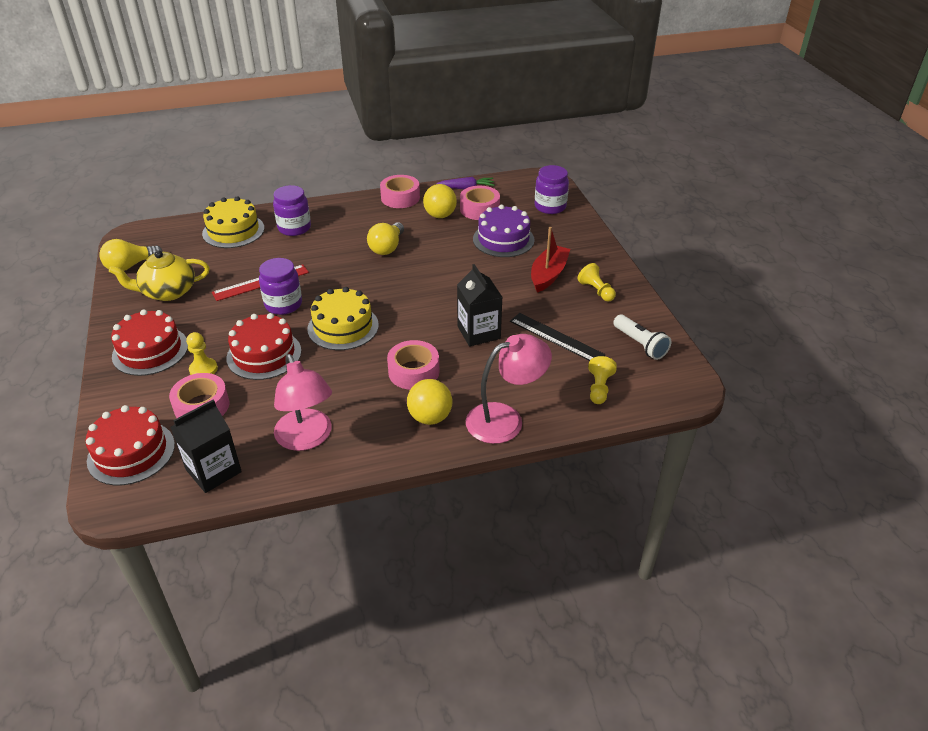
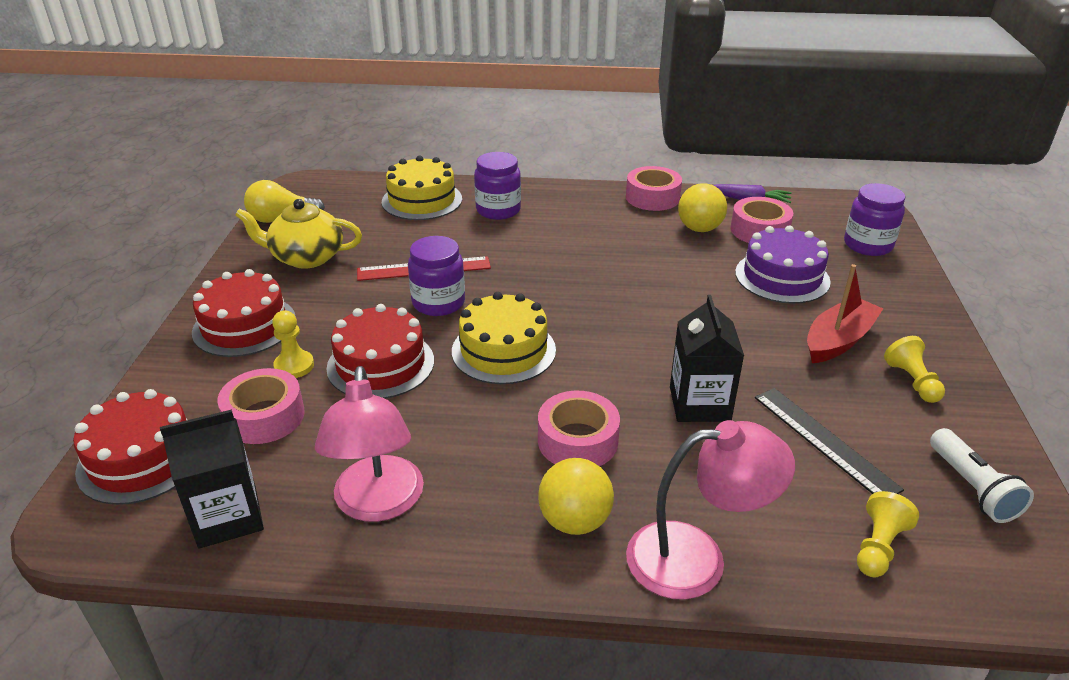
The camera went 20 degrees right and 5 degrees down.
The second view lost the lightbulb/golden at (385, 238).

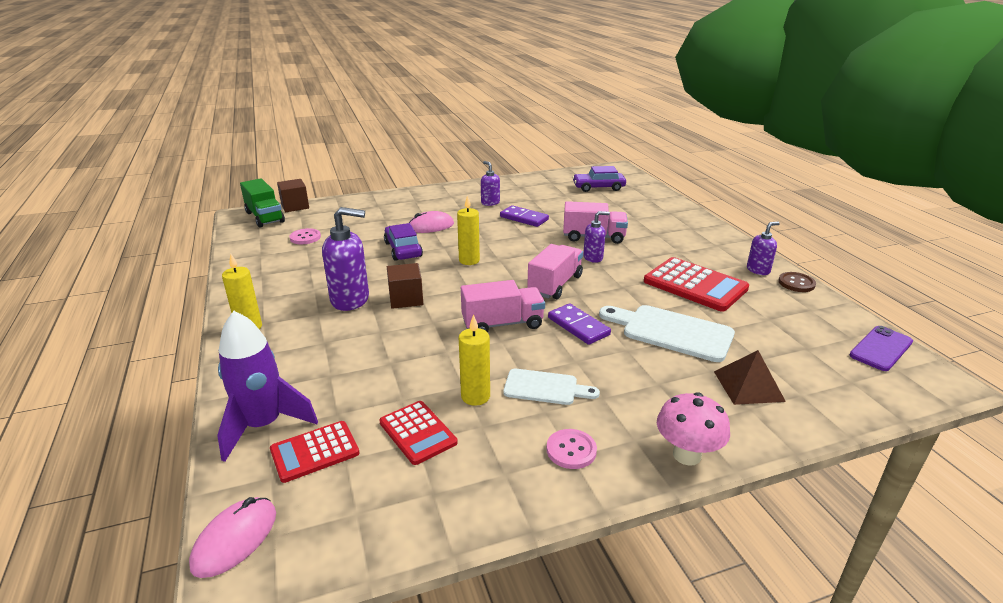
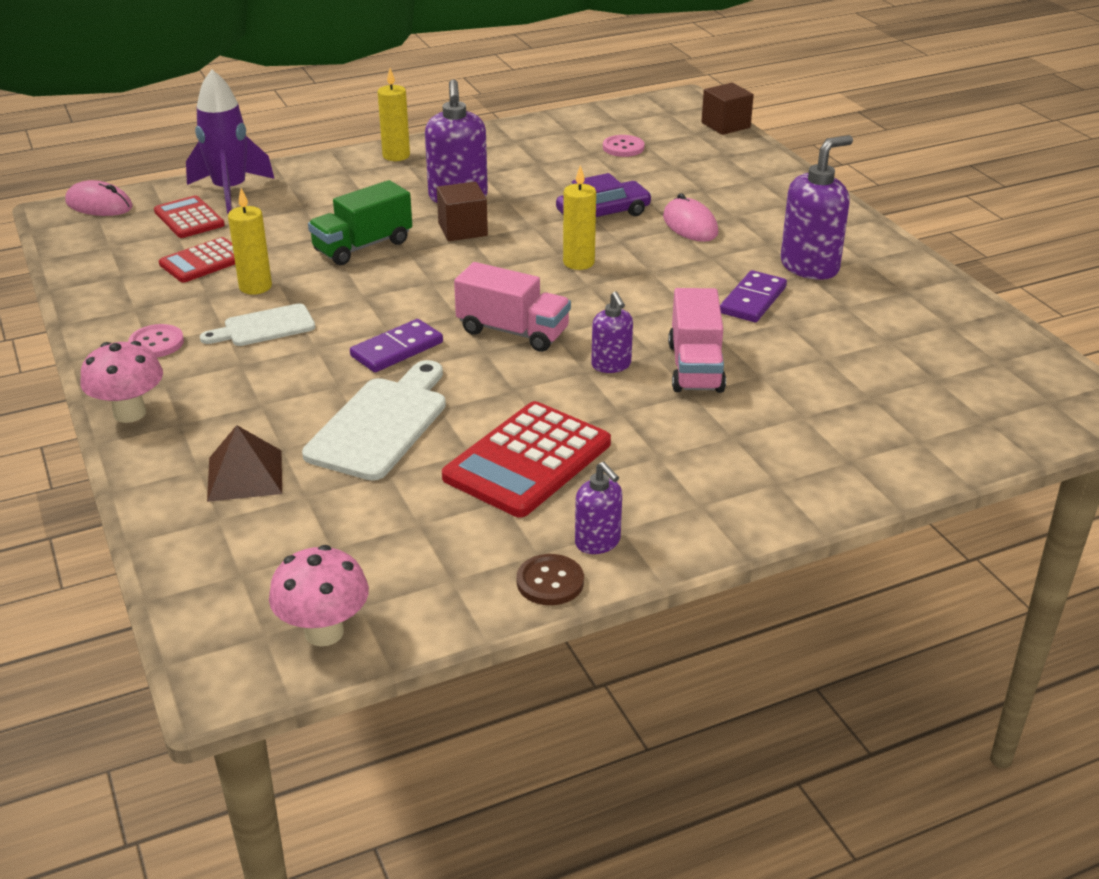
The camera went 85 degrees right and 5 degrees up.
The second view lost the toy truck/rose-pink at (503, 306).
The second view lost the toy car/purple at (599, 179).
The toy truck/emerald ended up elsewhere, having gone from (262, 203) to (360, 222).
Where the phone/purple stood at (881, 348), the mushroom/rose-pink came to stand at (319, 595).
The bread board/white at (551, 387) ended up facing another way, 60 degrees clockwise from before.
The size of the pump bottle/purple at (490, 183) changed by a factor of 1.76.

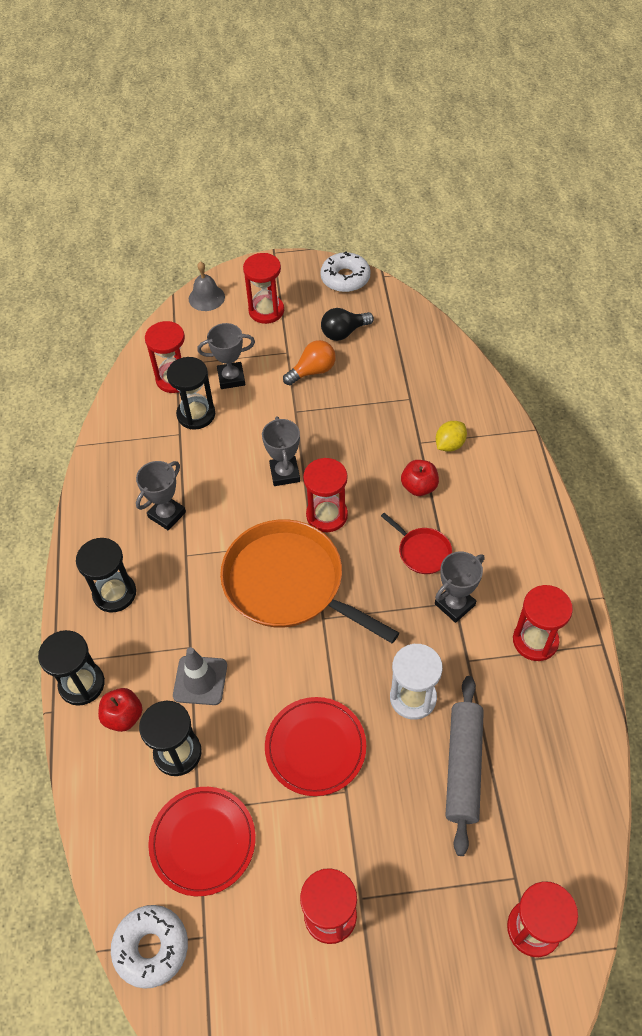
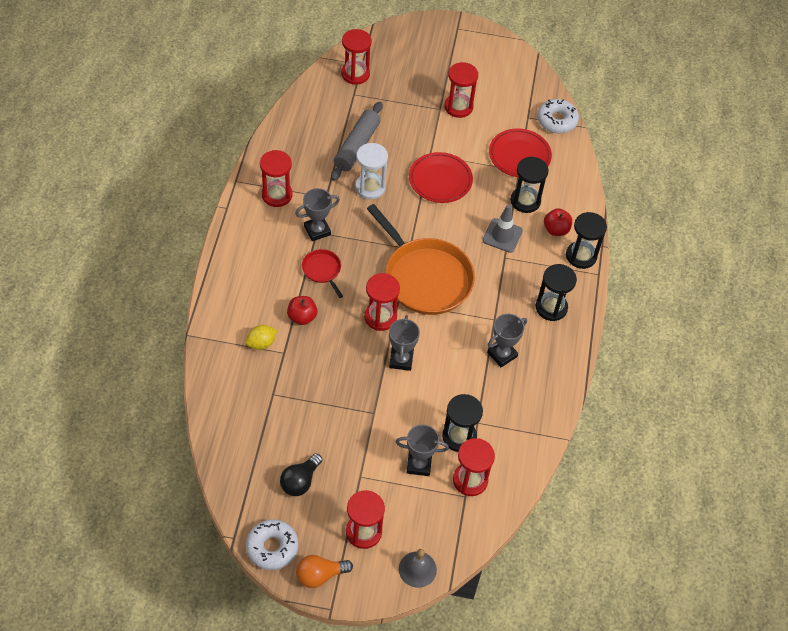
The camera went 170 degrees left and 0 degrees up.
The lightbulb/orange-coloured ended up elsewhere, having gone from (309, 362) to (324, 571).
The lightbulb/black at (347, 324) ended up facing another way, 135 degrees clockwise from before.

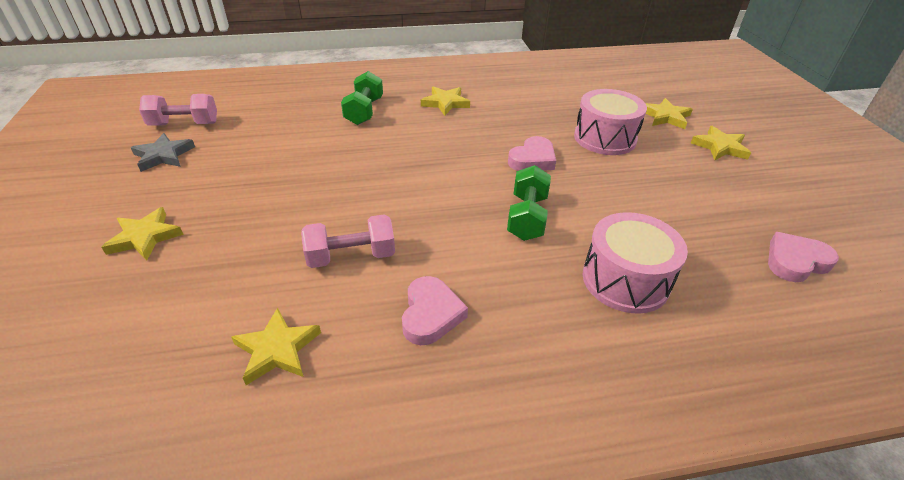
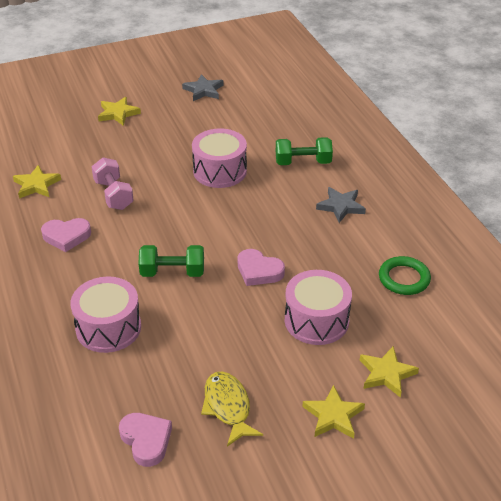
The camera went 80 degrees right and 0 degrees up.
The second view lost the hand weight/rose-pink at (178, 110).
The second view gained the toy drum/rose-pink at (219, 158).
The second view gained the toy fish/golden at (232, 408).
The second view gained the ring/emerald at (405, 275).
What was the five-pointed star/golden at (445, 101) turned into the five-pointed star/gray at (341, 205).

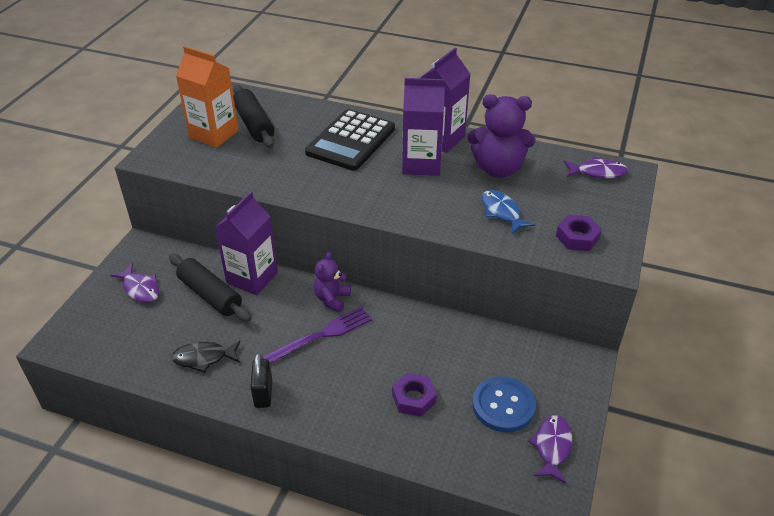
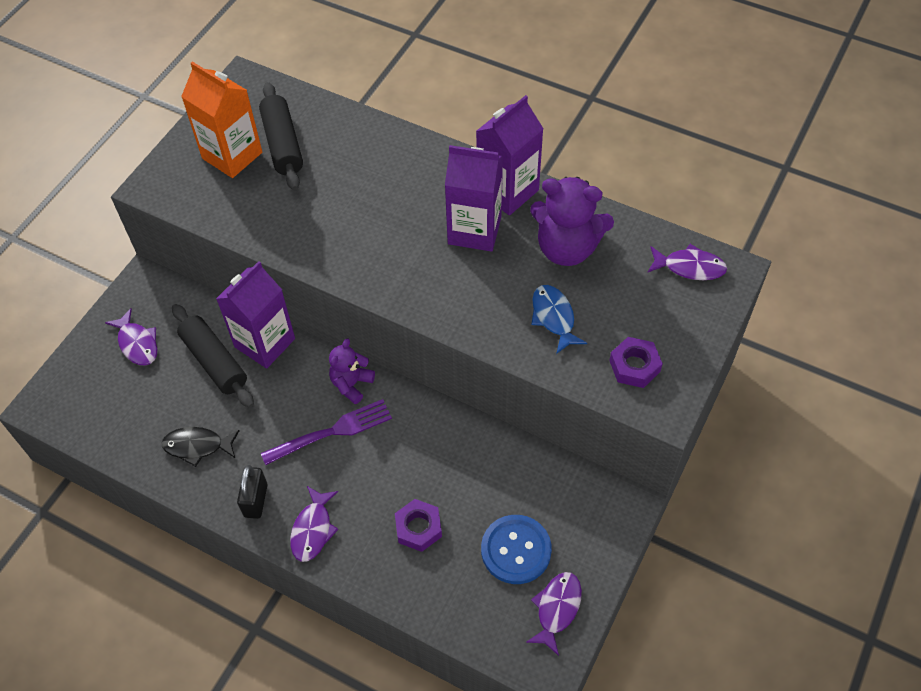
The camera went 10 degrees right and 15 degrees up.
The second view lost the calculator/black at (350, 140).
The second view gained the toy fish/purple at (314, 524).

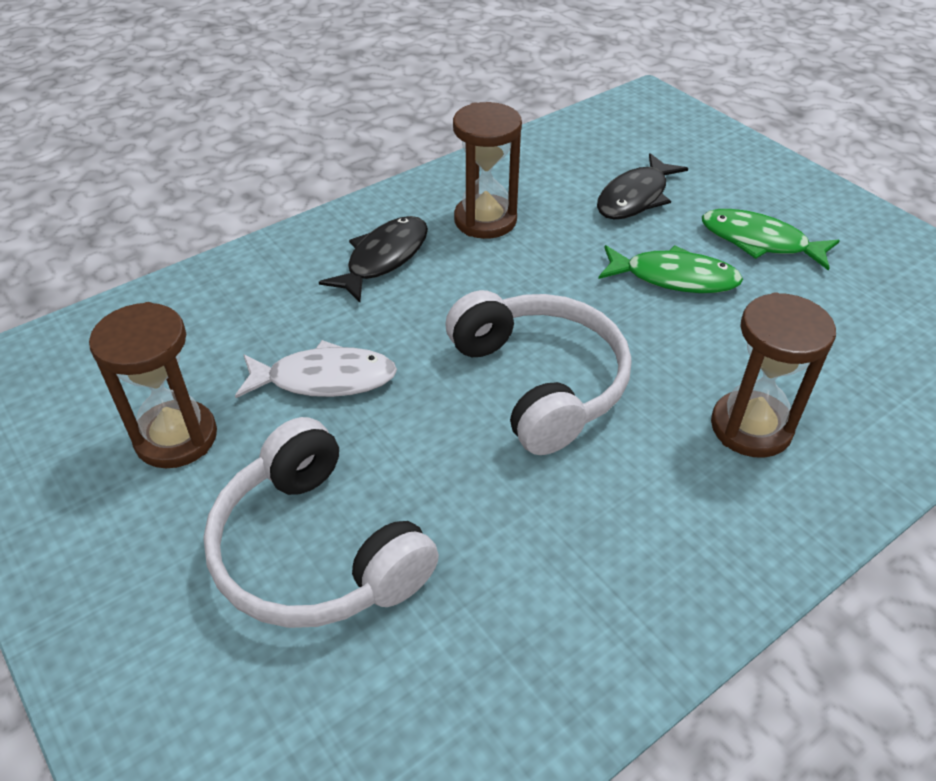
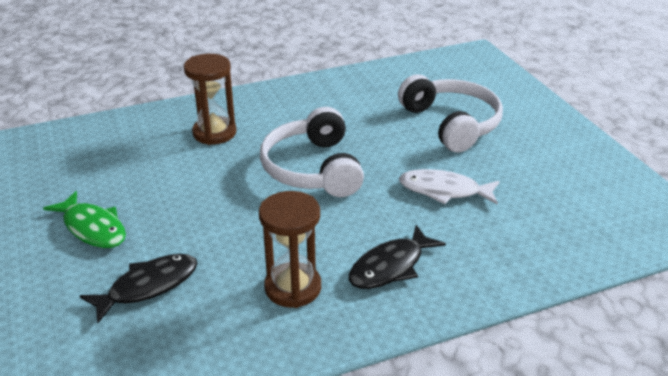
The camera went 165 degrees left and 10 degrees down.
The second view lost the hourglass/dark brown at (153, 385).
The second view lost the toy fish/emerald at (670, 269).

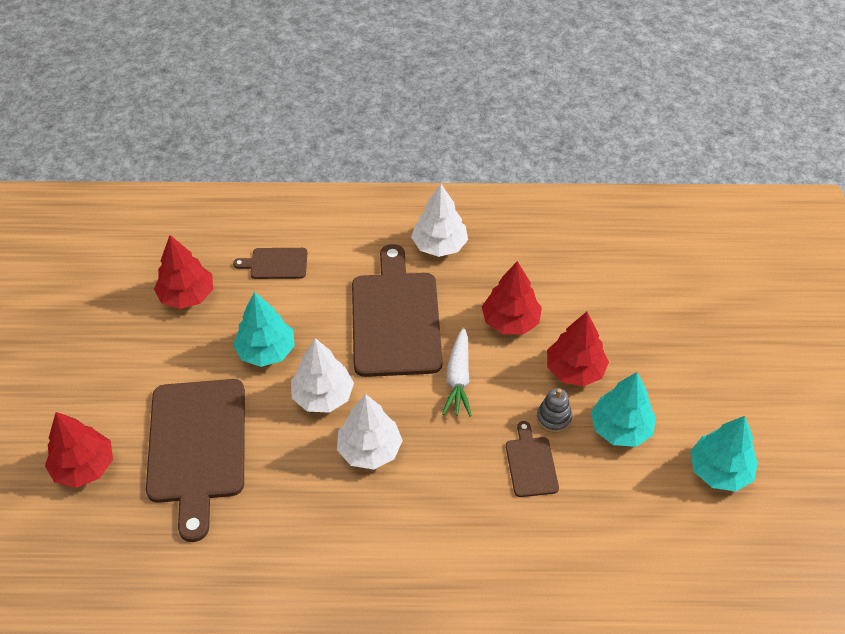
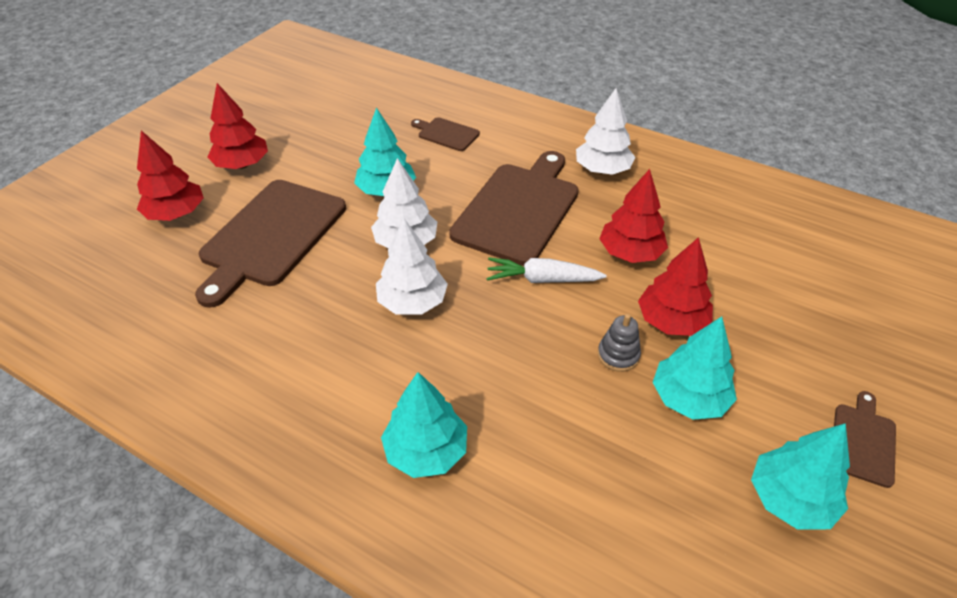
The camera went 30 degrees right and 5 degrees down.
The second view gained the toy tree/aqua at (424, 425).
The toy tree/scarlet ended up elsewhere, having gone from (183, 272) to (237, 126).
The bread board/dark brown ended up elsewhere, having gone from (532, 459) to (865, 439).
The toy carrot/white at (457, 371) ended up facing another way, 60 degrees clockwise from before.

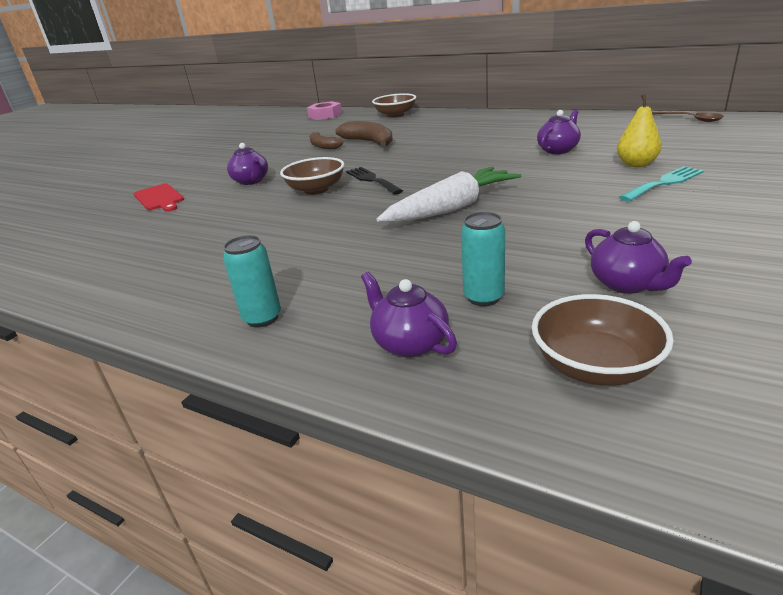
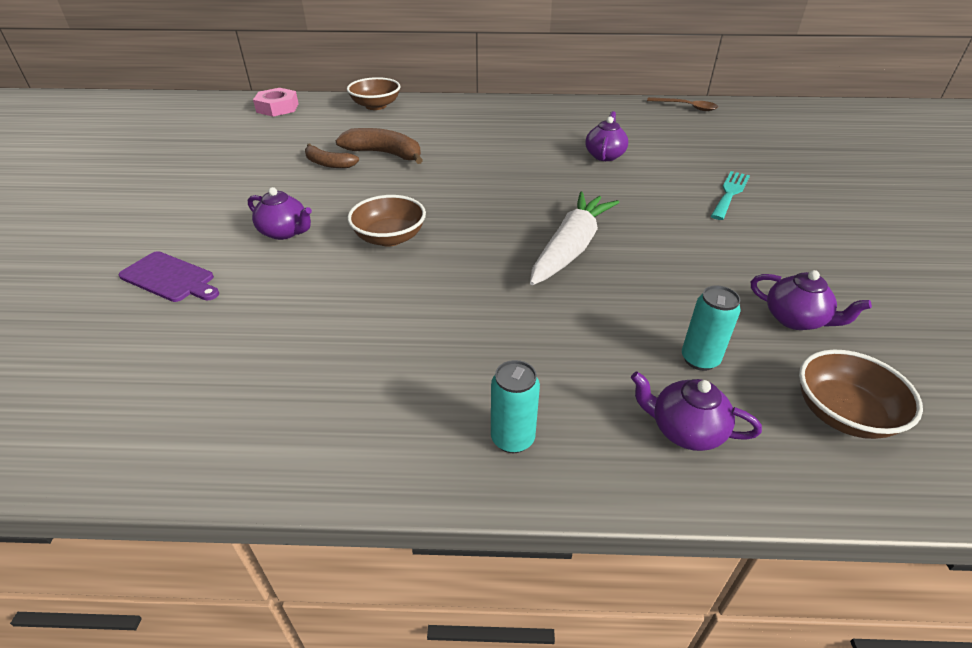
The camera went 30 degrees left and 10 degrees up.
The second view lost the dinner fork/black at (374, 181).
The second view lost the pear/golden at (639, 130).
What was the bread board/scarlet at (159, 198) turned into the bread board/purple at (169, 276).

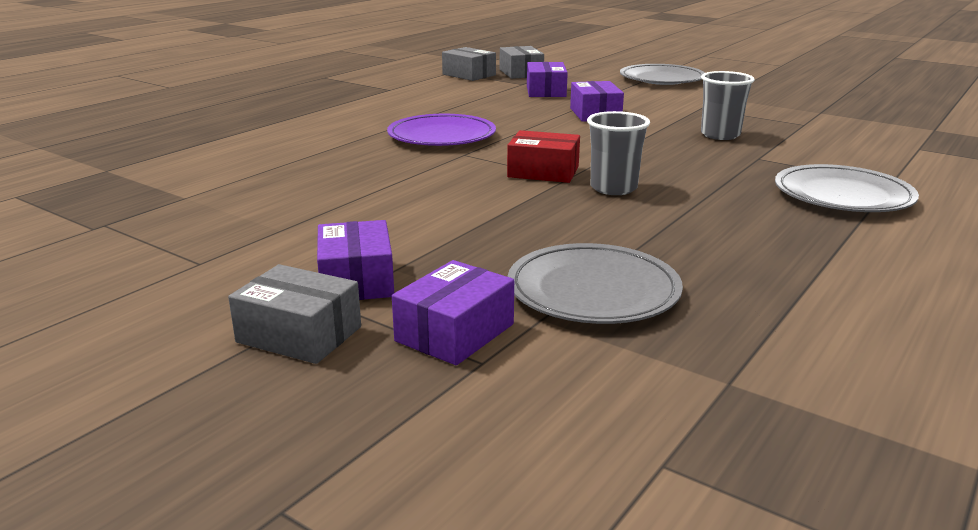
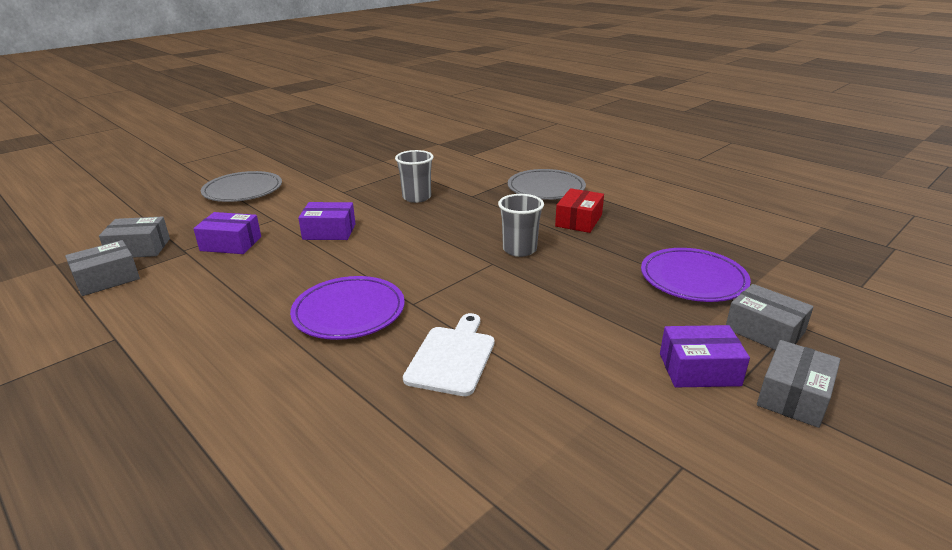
The camera went 80 degrees left and 5 degrees up.
The second view gained the bread board/white at (448, 354).
The box/scarlet ended up elsewhere, having gone from (543, 156) to (579, 210).
What was the box/purple at (453, 312) turned into the box/gray at (770, 317).
What was the flat dish/gray at (595, 283) turned into the flat dish/purple at (696, 275).

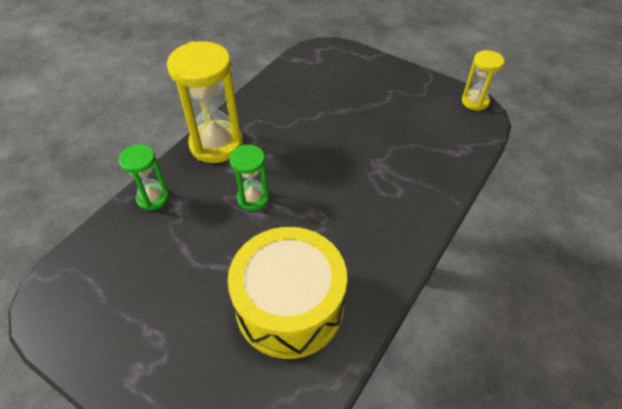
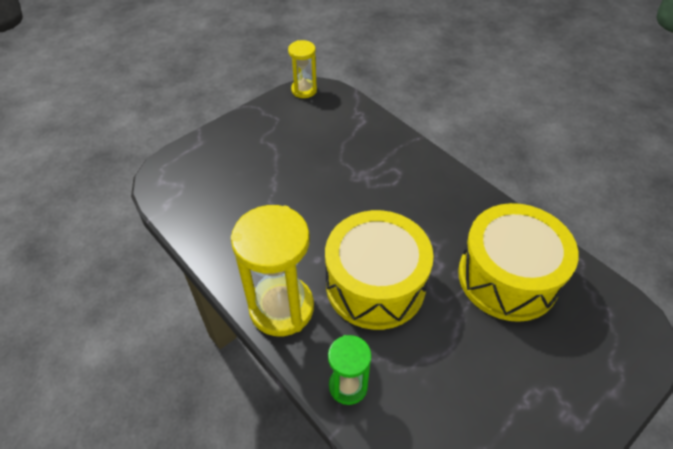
The camera went 75 degrees left and 0 degrees up.
Where the hourglass/emerald stood at (249, 178), the toy drum/golden came to stand at (379, 270).

